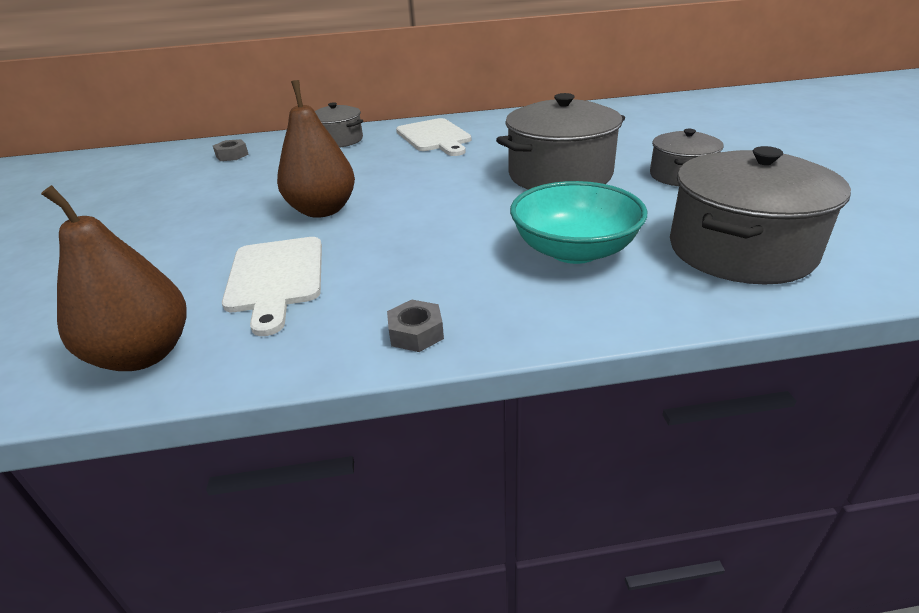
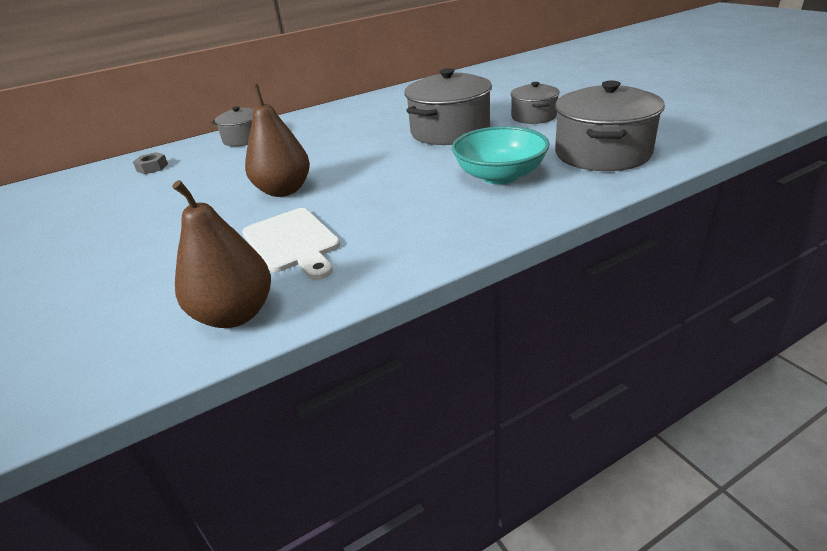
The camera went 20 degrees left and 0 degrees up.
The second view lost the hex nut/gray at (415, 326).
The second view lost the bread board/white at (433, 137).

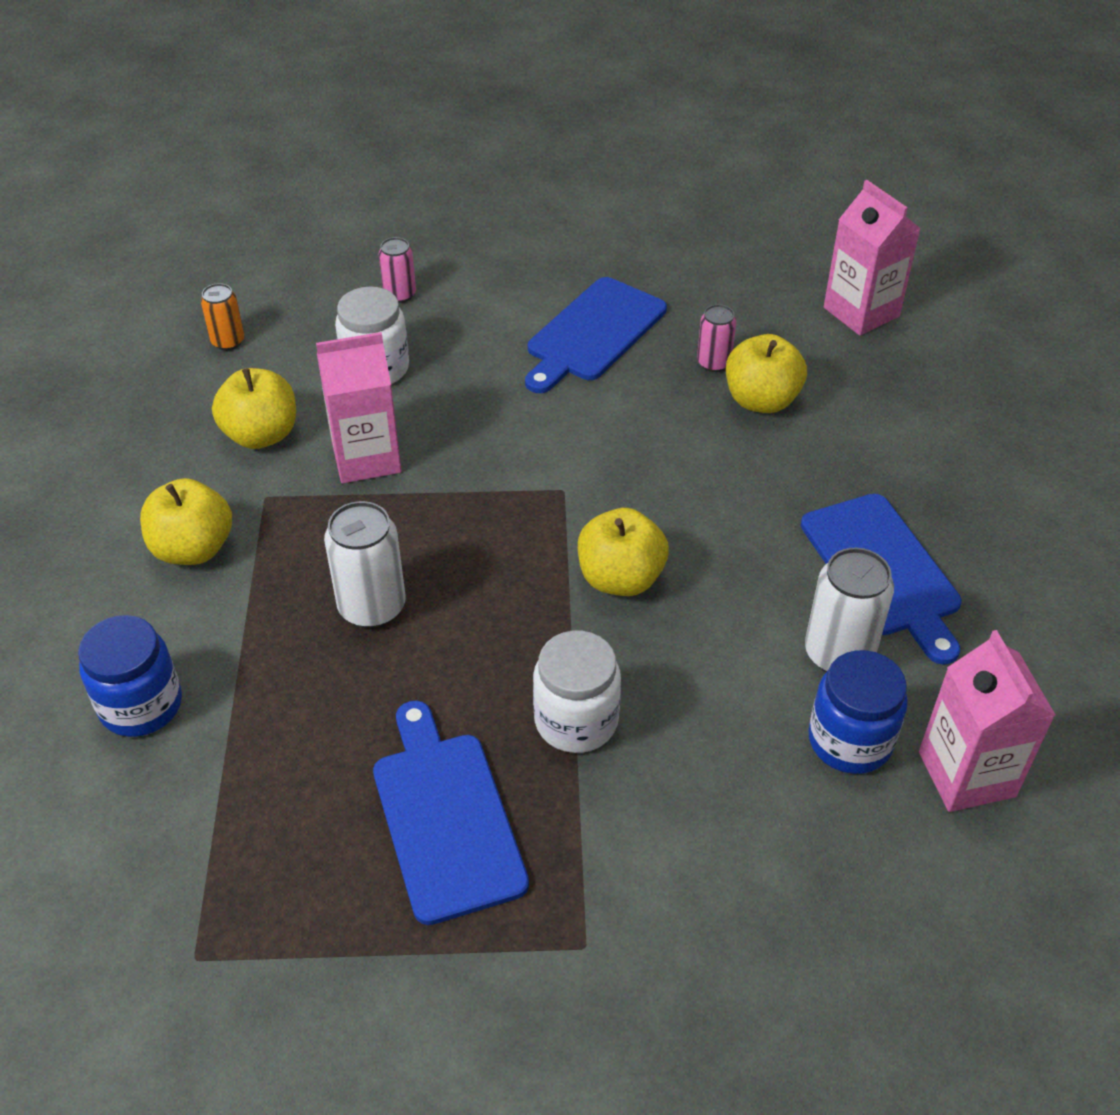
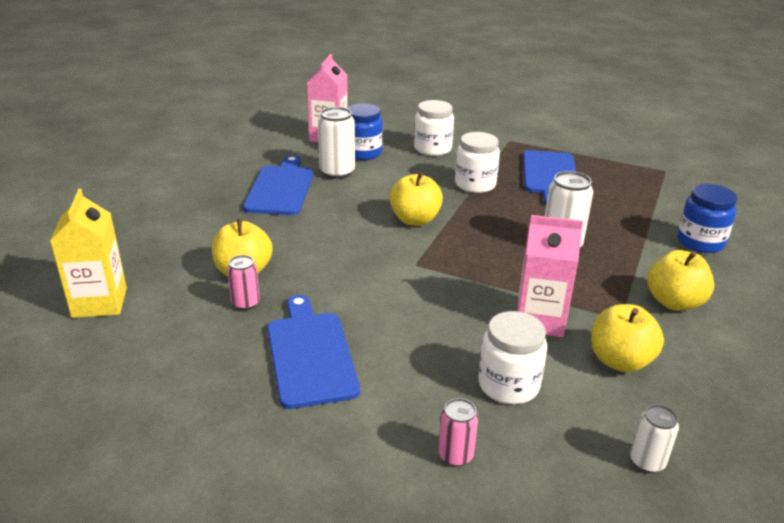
The camera went 155 degrees left and 15 degrees down.
The second view gained the jam jar/white at (434, 128).
What was the can/orange-coloured at (222, 316) turned into the can/white at (654, 439).
What was the carton/rose-pink at (872, 258) turned into the carton/golden at (88, 253).
The bread board/royal blue at (596, 335) ended up facing another way, 75 degrees counterclockwise from before.

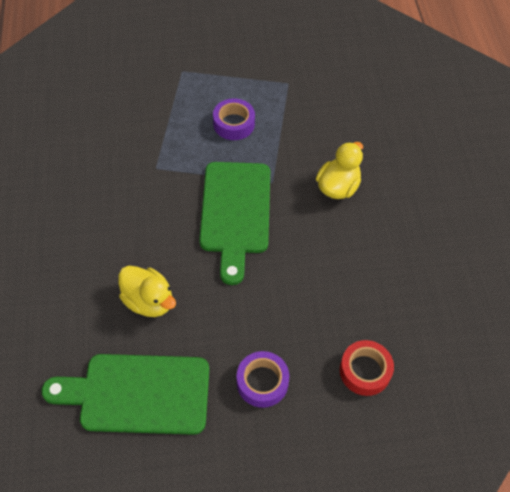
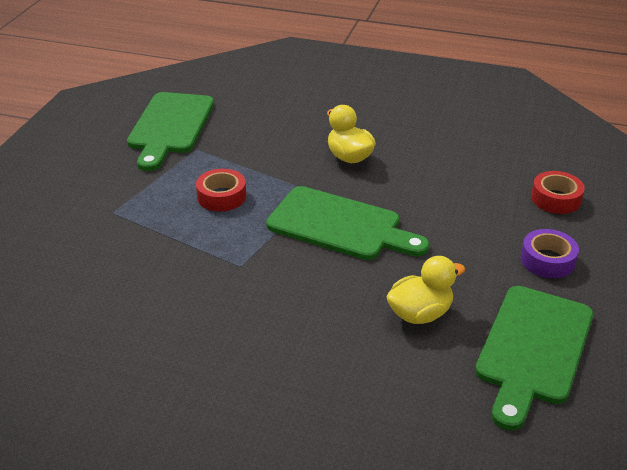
The camera went 65 degrees left and 20 degrees down.
The second view gained the bread board/emerald at (170, 131).
What was the sticky tape/purple at (234, 119) turned into the sticky tape/scarlet at (221, 190).

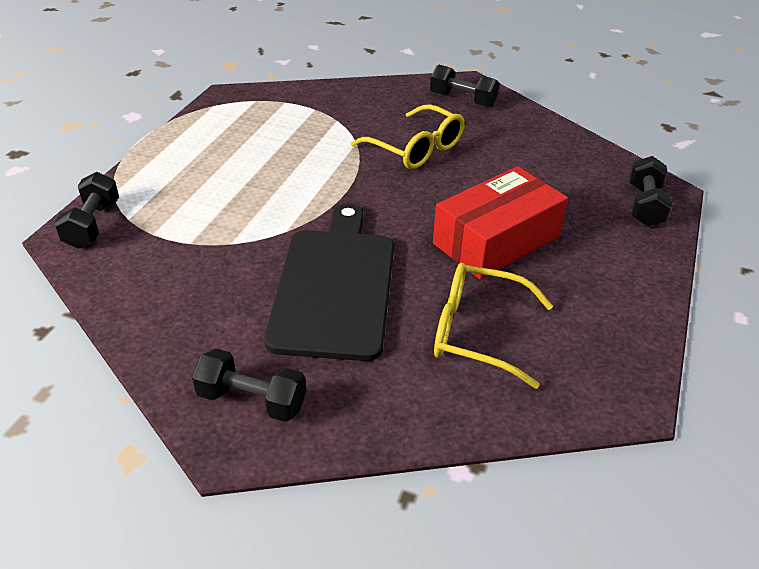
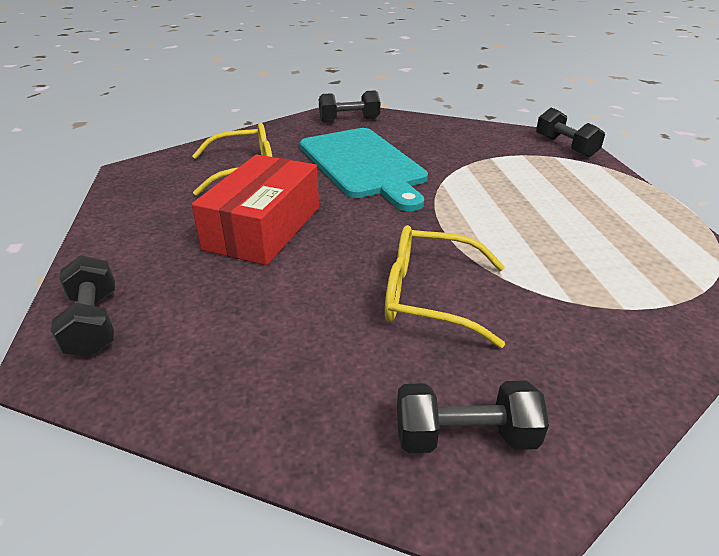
The camera went 150 degrees right and 5 degrees down.
What was the bread board/black at (329, 282) turned into the bread board/aqua at (364, 169).

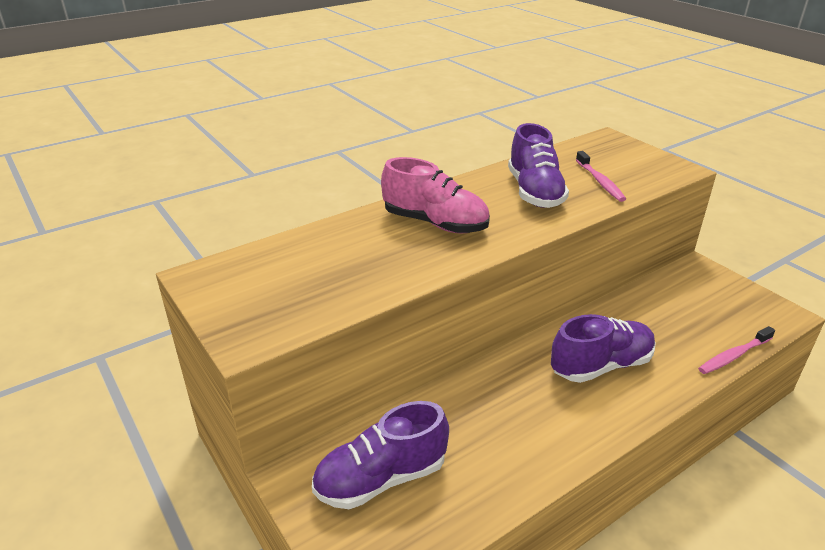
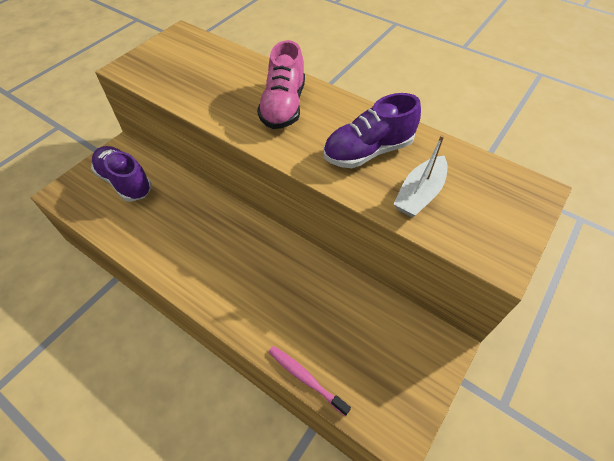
The camera went 70 degrees right and 20 degrees up.
The second view lost the lace-up shoe/purple at (603, 348).
Where the tooth brush/rose-pink stood at (601, 176), the sailboat/white came to stand at (420, 176).

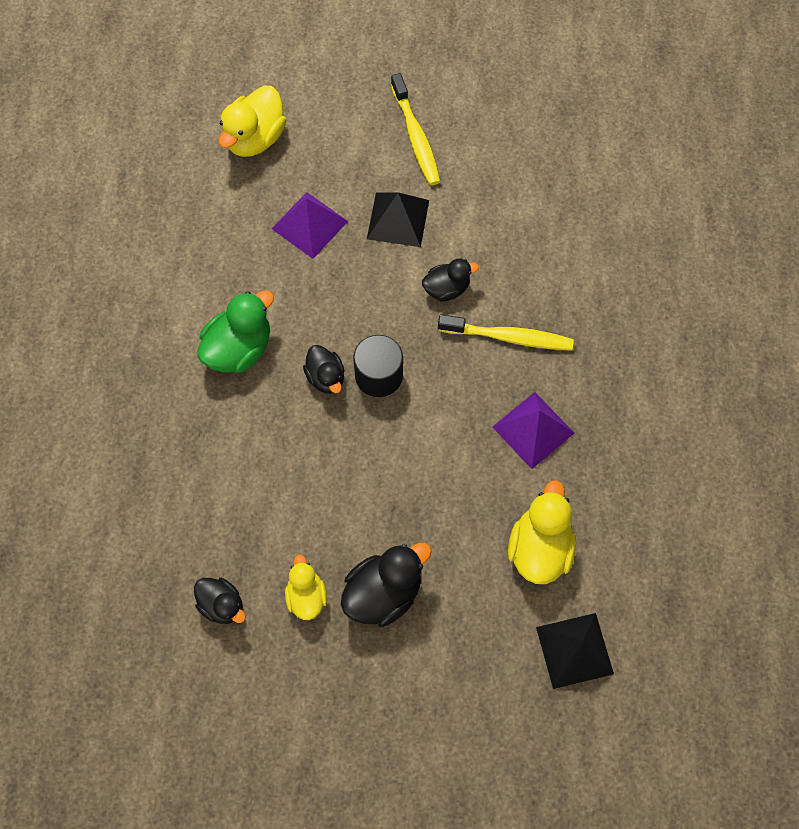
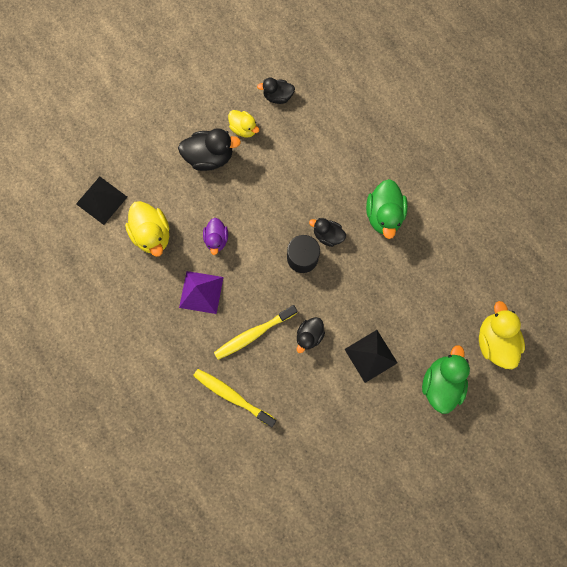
The camera went 140 degrees right and 10 degrees up.
The second view lost the pyramid shape/purple at (310, 225).
The second view gained the toy duck/purple at (215, 236).
The second view gained the toy duck/emerald at (446, 379).
The tooth brush/golden ended up elsewhere, having gone from (415, 129) to (234, 398).
The toy duck/black at (386, 585) ended up facing another way, 105 degrees counterclockwise from before.

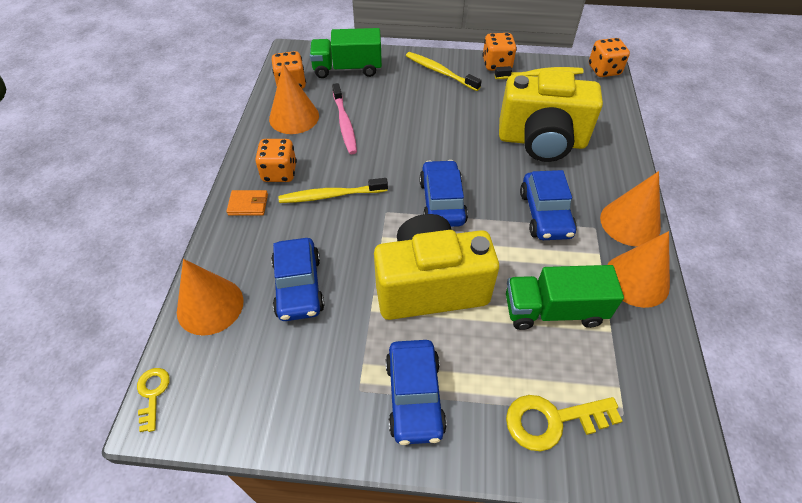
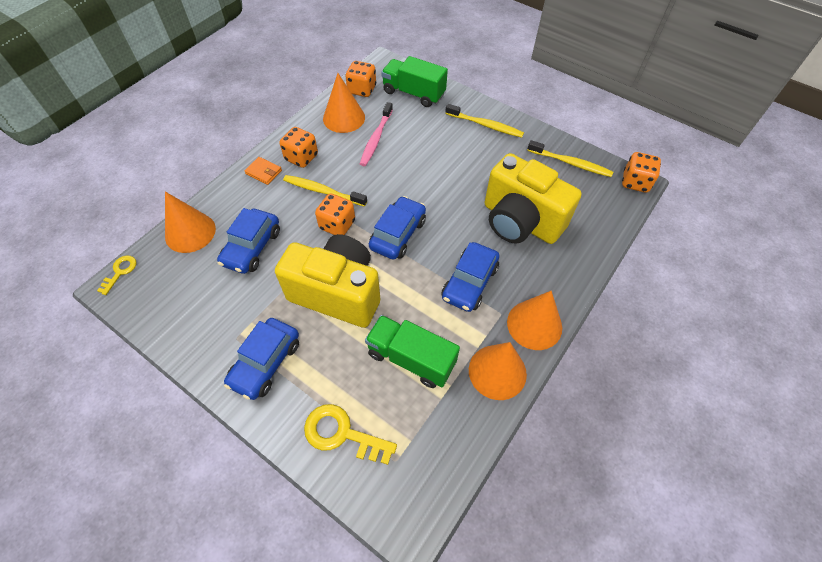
The camera went 30 degrees right and 5 degrees up.
The die/orange-coloured ended up elsewhere, having gone from (499, 52) to (335, 214).
The tooth brush/golden at (444, 71) ended up facing another way, 135 degrees clockwise from before.

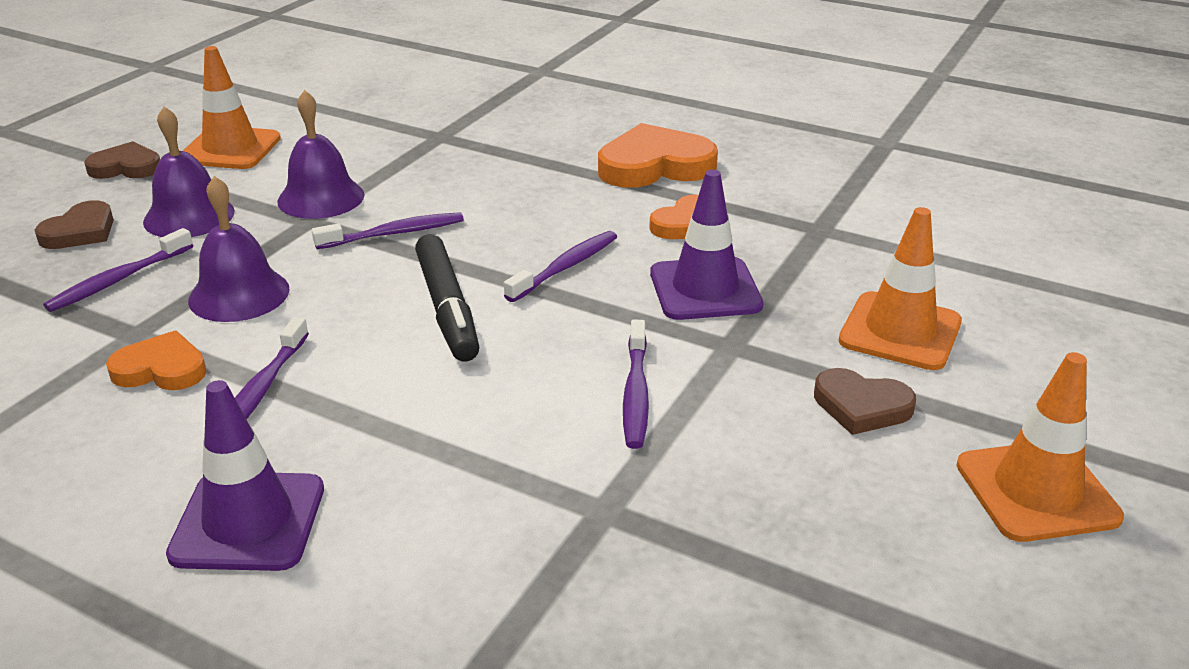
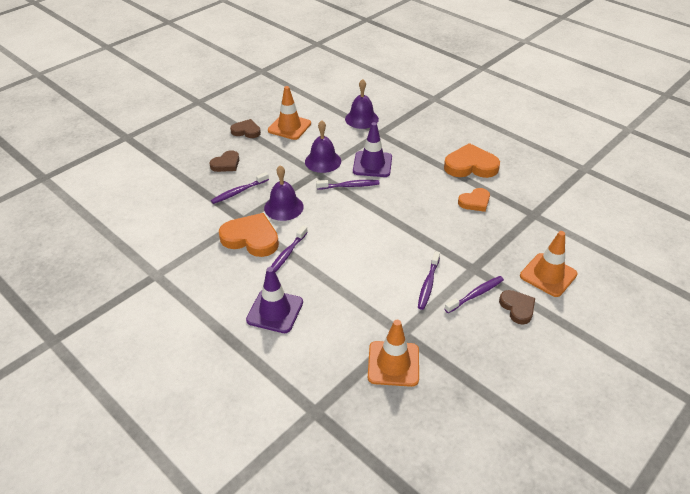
The camera went 15 degrees right and 10 degrees up.
The second view lost the felt pen/black at (447, 297).
The bell/purple ended up elsewhere, having gone from (189, 171) to (362, 104).
The tooth brush/purple ended up elsewhere, having gone from (560, 266) to (474, 294).
The road cone/purple ended up elsewhere, having gone from (707, 245) to (372, 149).
The road cone/orange-coloured ended up elsewhere, having gone from (1040, 447) to (393, 353).
The love heart/dark brown at (865, 401) ended up facing another way, 150 degrees counterclockwise from before.
The size of the love heart/orange-coloured at (156, 360) changed by a factor of 1.68.

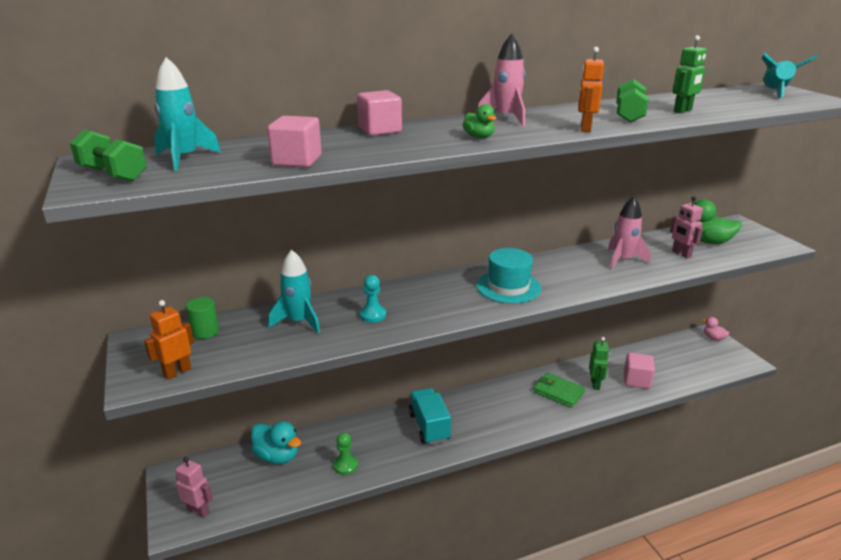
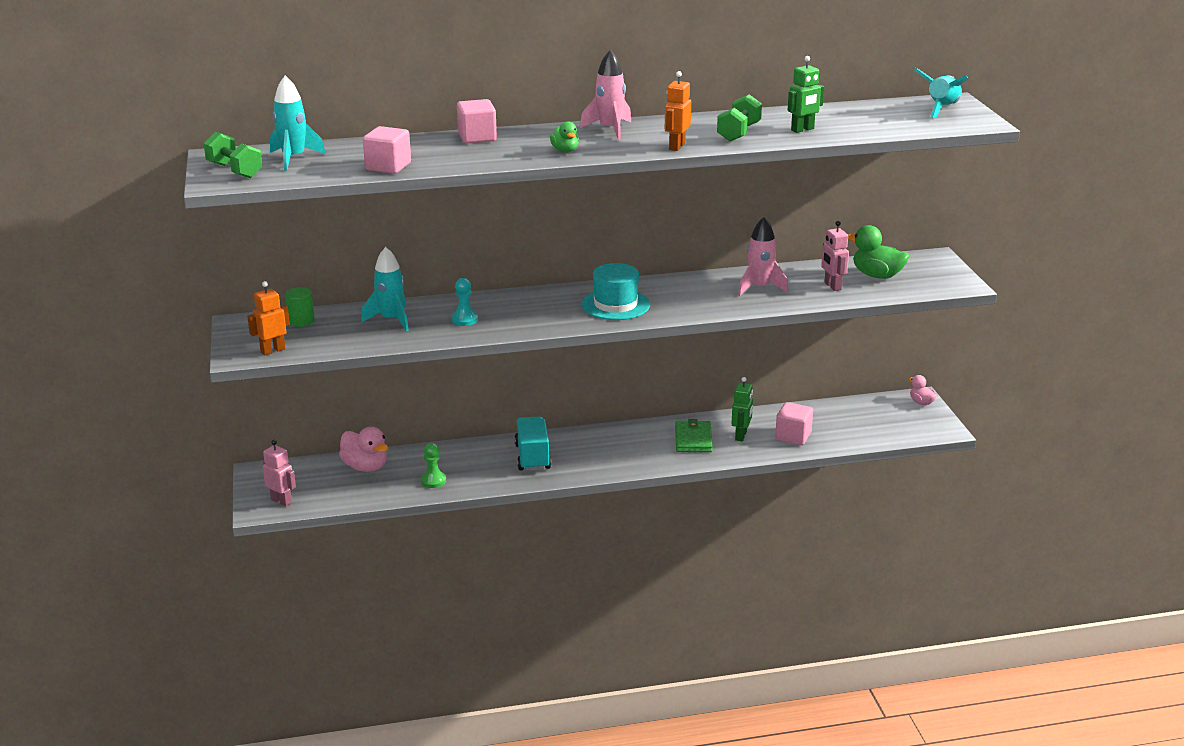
The camera went 10 degrees right and 0 degrees up.
What was the toy duck/aqua at (276, 442) turned into the toy duck/rose-pink at (363, 449).
The wallet/emerald at (559, 390) ended up facing another way, 45 degrees clockwise from before.

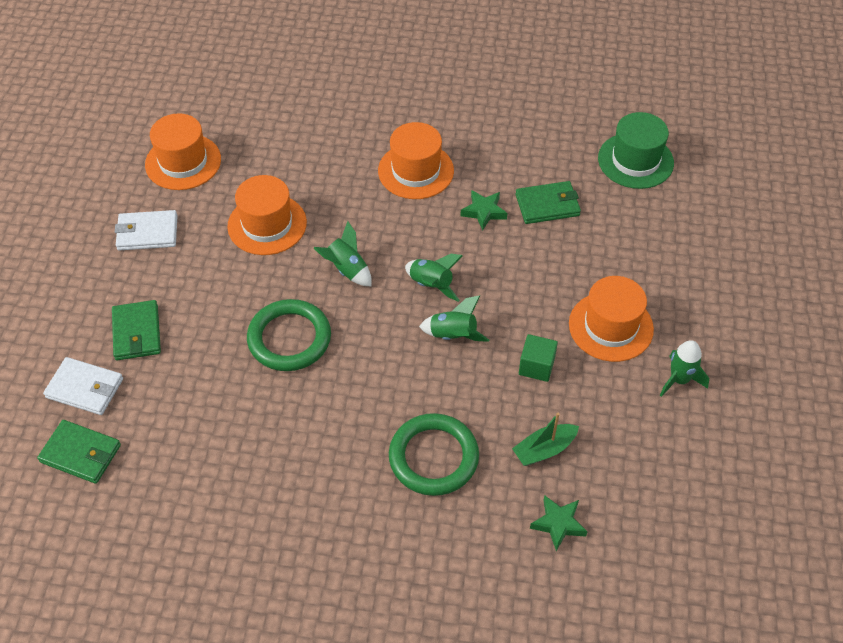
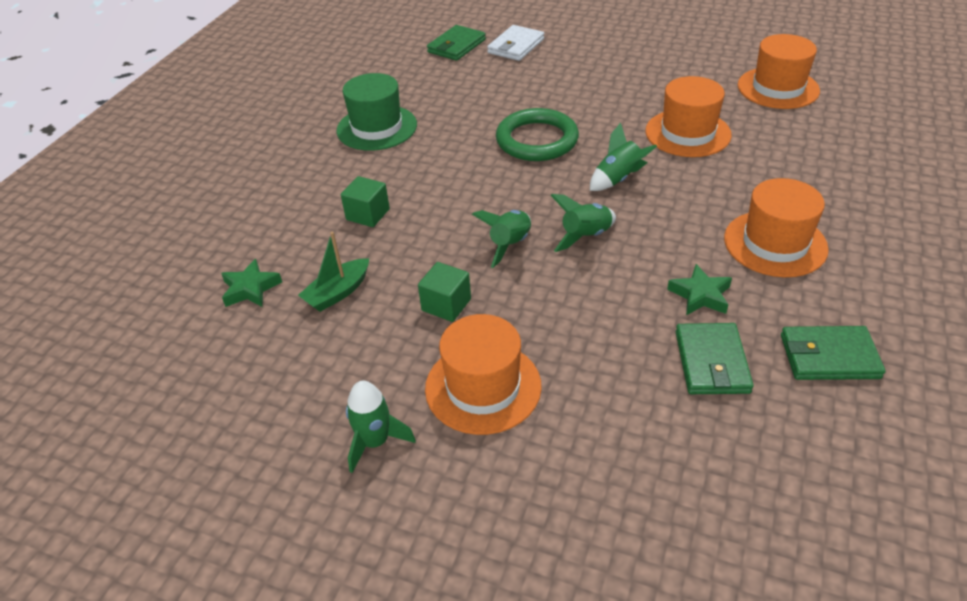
The camera went 105 degrees right and 10 degrees down.
The second view lost the wallet/white at (146, 230).
The wallet/emerald ended up elsewhere, having gone from (136, 330) to (833, 353).
The top hat/emerald ended up elsewhere, having gone from (636, 150) to (376, 112).
Where the ring/emerald stood at (434, 454), the solid cube/emerald came to stand at (365, 201).
The sailboat/emerald at (545, 439) ended up facing another way, 120 degrees counterclockwise from before.

